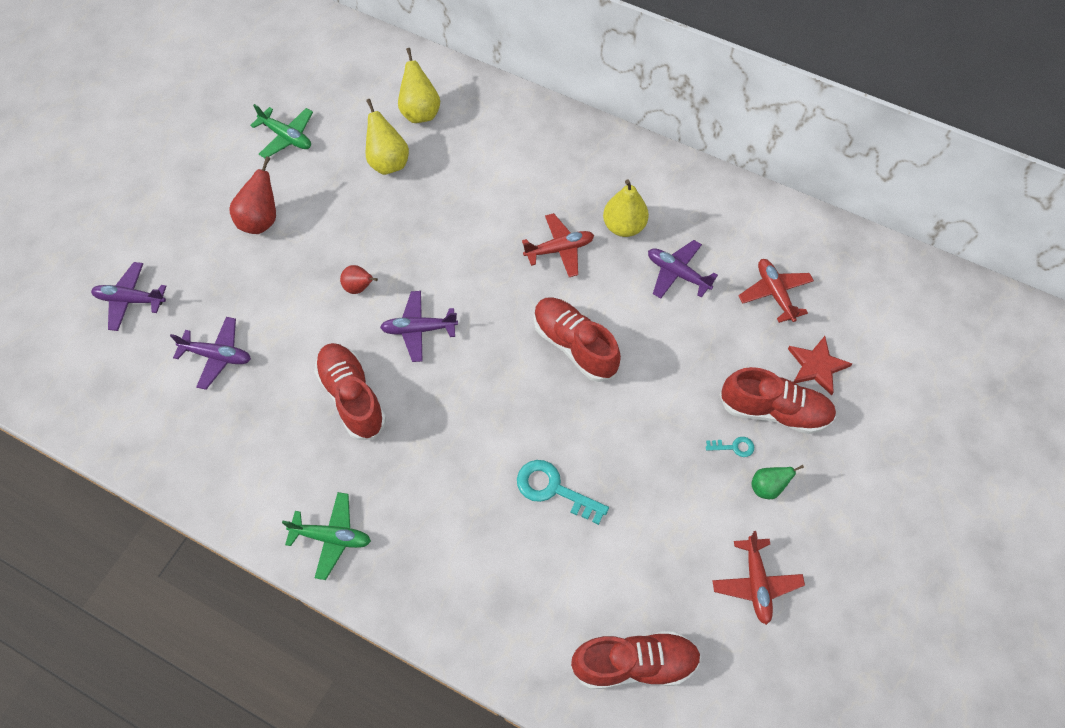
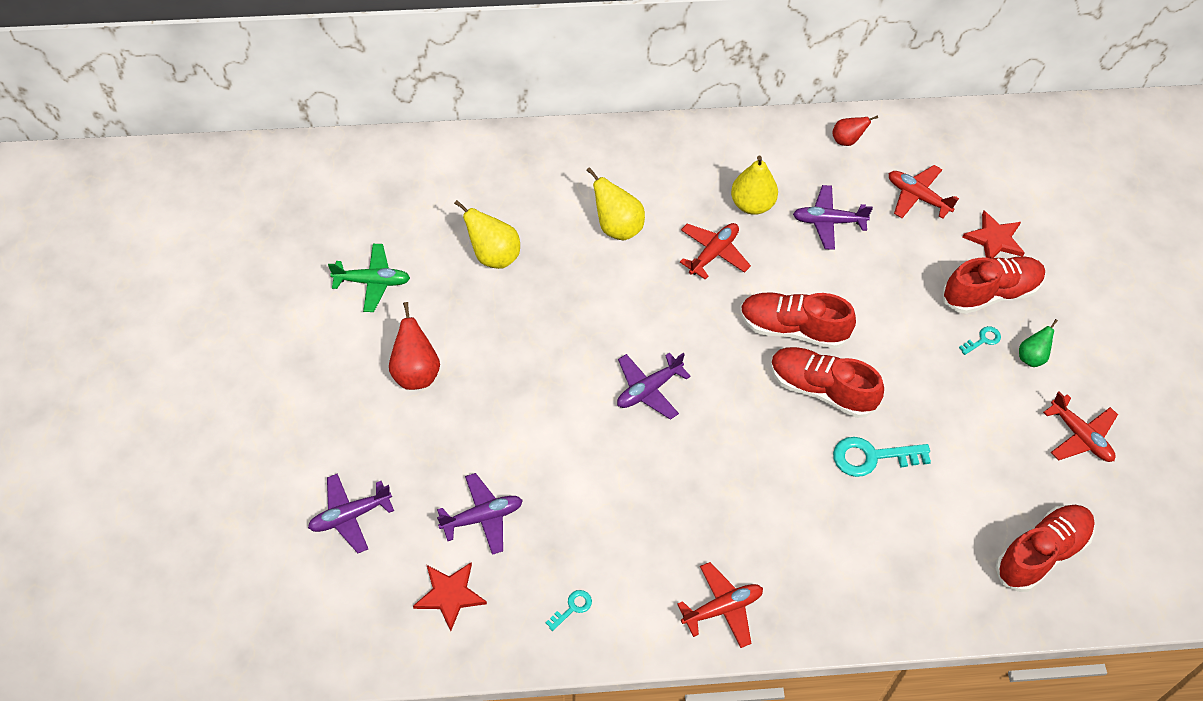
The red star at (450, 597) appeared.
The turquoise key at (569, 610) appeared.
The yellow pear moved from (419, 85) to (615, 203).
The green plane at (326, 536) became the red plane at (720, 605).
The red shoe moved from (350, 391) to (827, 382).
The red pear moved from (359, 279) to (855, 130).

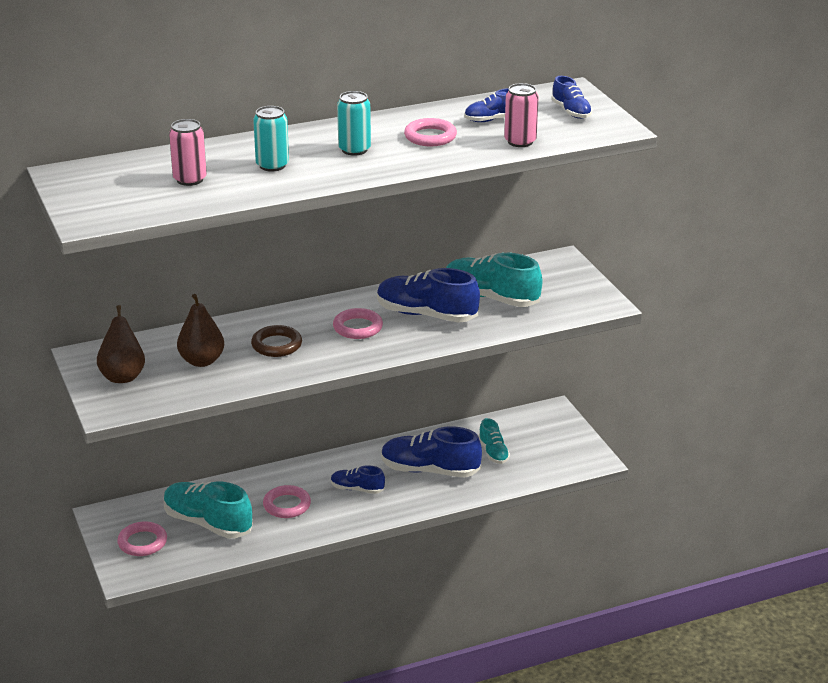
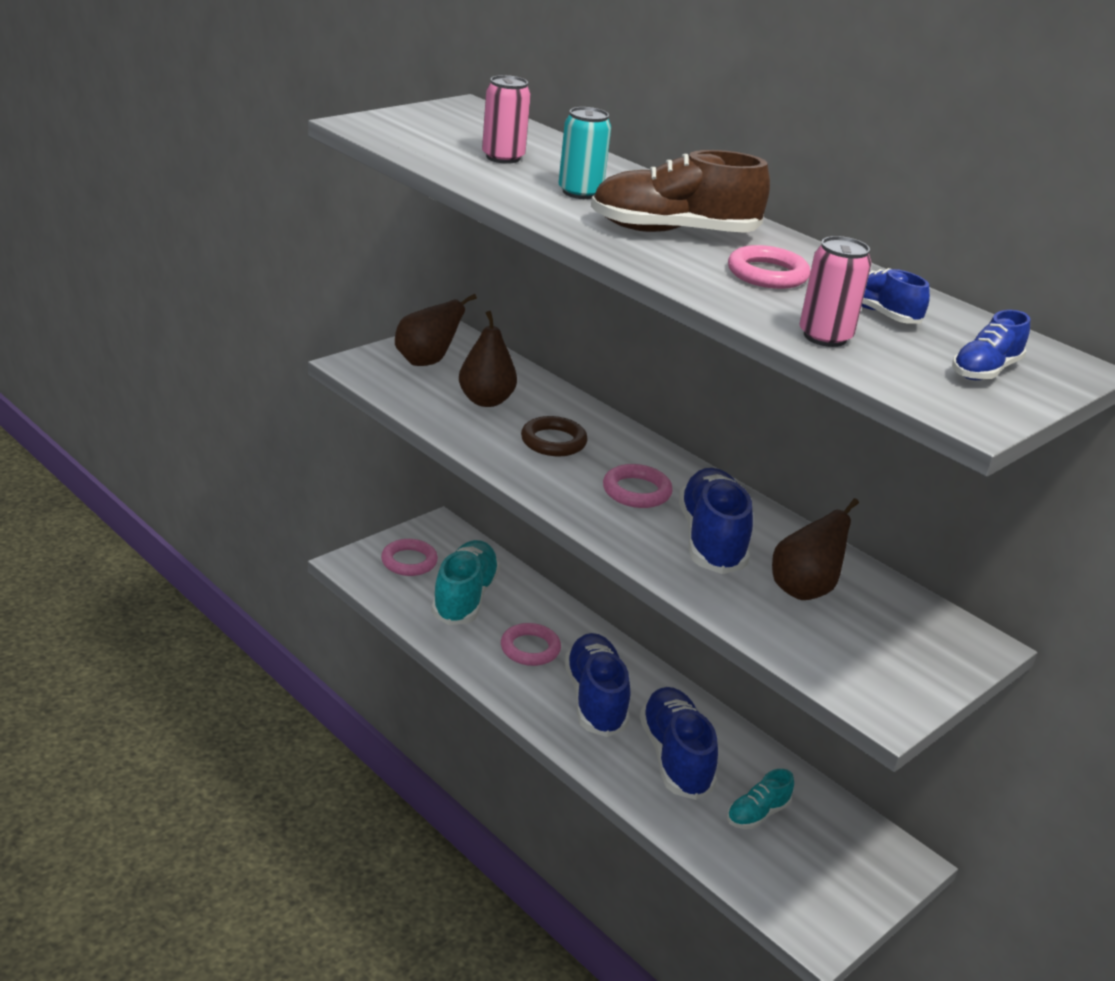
The blue shoe at (358, 479) changed to 1.84 times the size.
The turquoise can at (354, 123) was replaced by the brown shoe at (680, 191).
The turquoise shoe at (494, 280) was replaced by the brown pear at (815, 549).

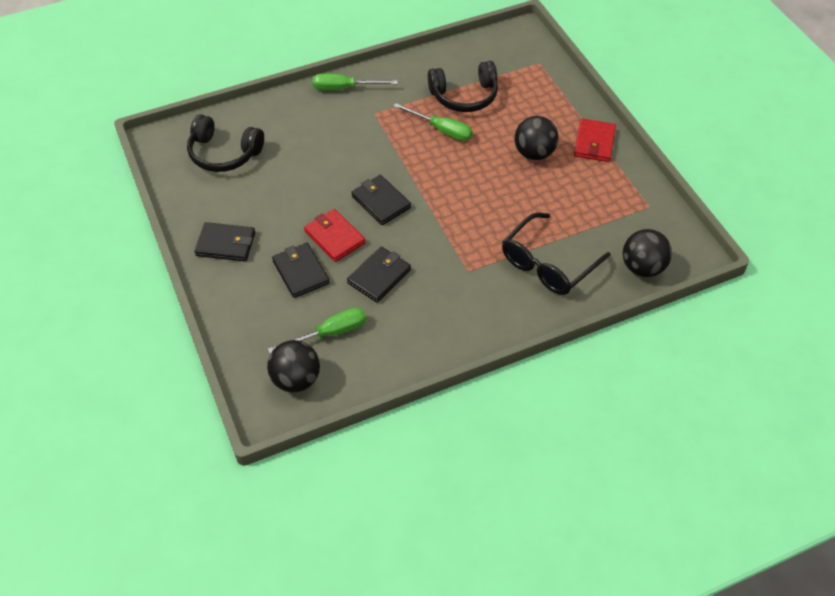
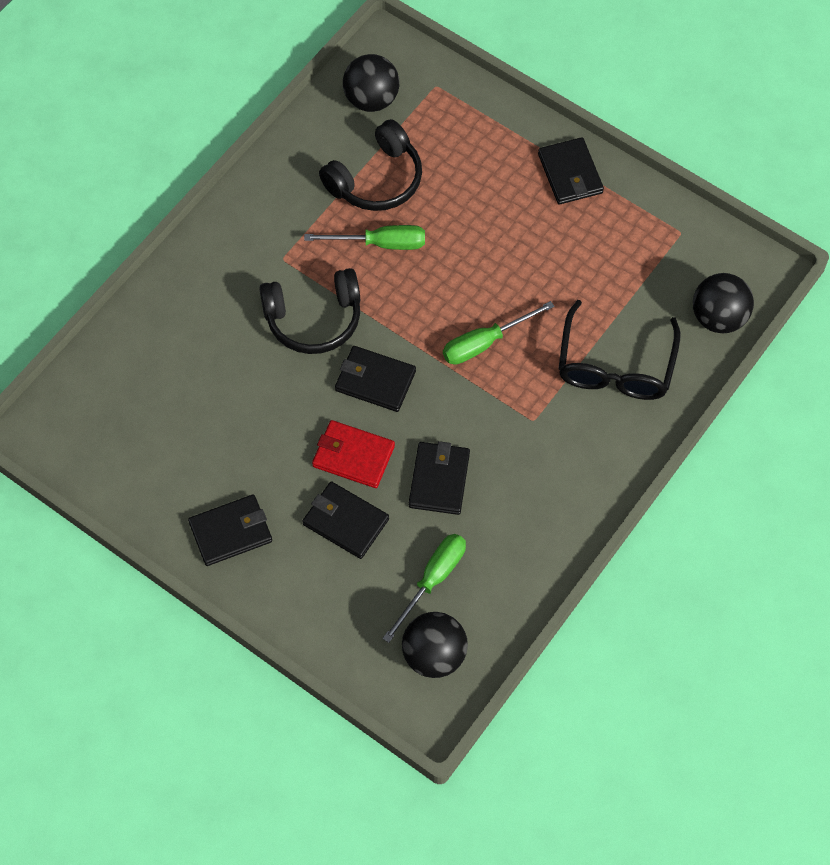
The black headphones moved from (225, 143) to (309, 311).
The black ball moved from (536, 138) to (371, 83).
The green screwdriver moved from (355, 81) to (499, 333).
The red wallet at (595, 140) became the black wallet at (571, 170).

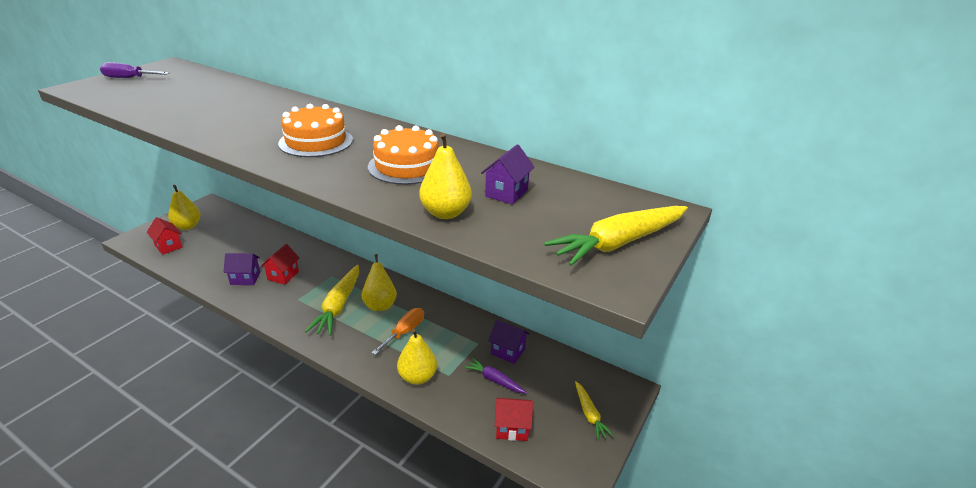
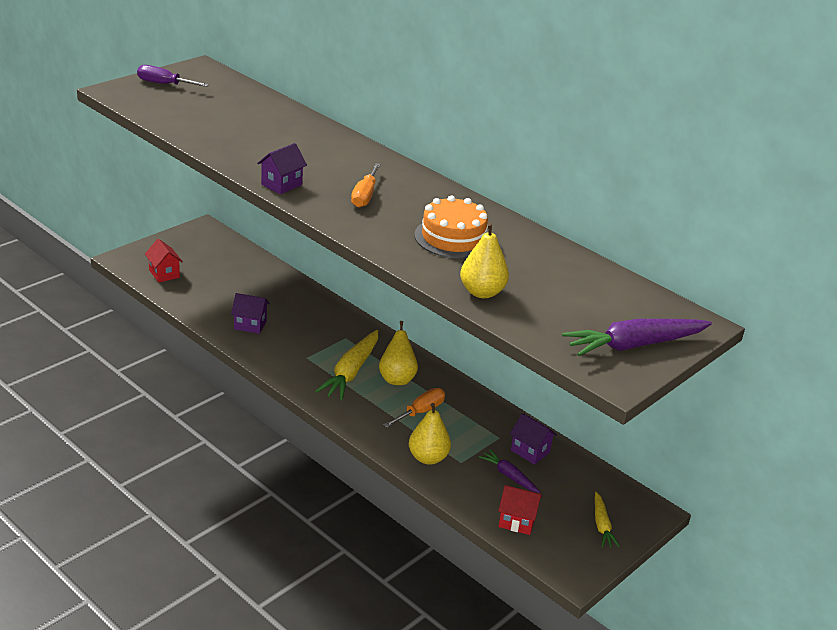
The purple house moved from (508, 174) to (282, 168).
The orange cake at (315, 130) was replaced by the orange screwdriver at (366, 185).
The yellow carrot at (616, 236) became the purple carrot at (637, 337).
The yellow pear at (184, 207) disappeared.
The red house at (280, 264) disappeared.

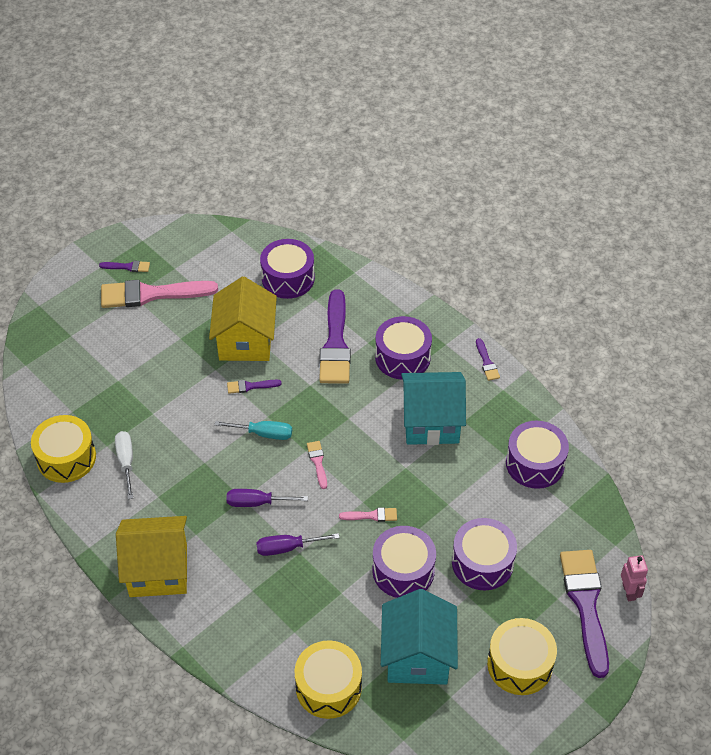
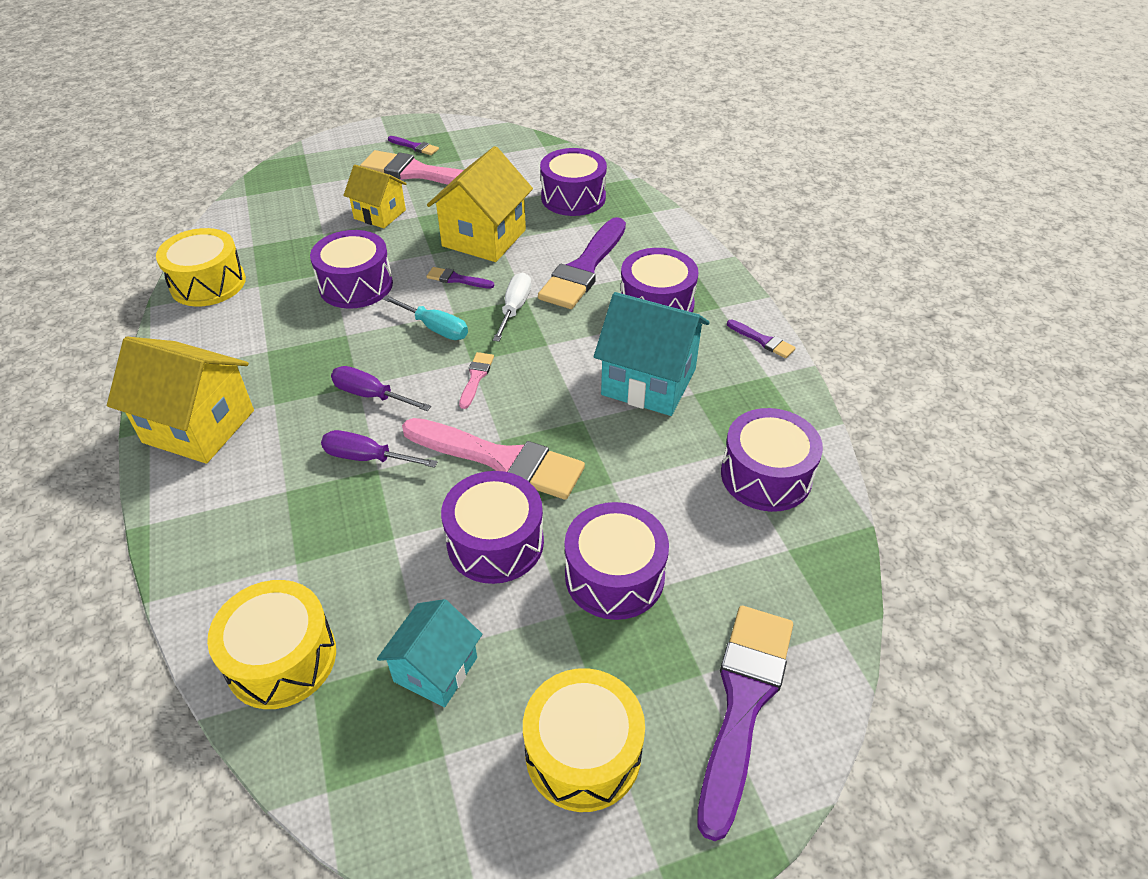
The purple drum at (351, 269) appeared.
The yellow house at (375, 196) appeared.
The turquoise house at (419, 637) changed to 0.62 times the size.
The pink brush at (368, 514) changed to 2.27 times the size.
The white screwdriver moved from (124, 465) to (512, 307).
The purple brush at (488, 359) turned 60 degrees counterclockwise.
The pink robot at (634, 578) disappeared.

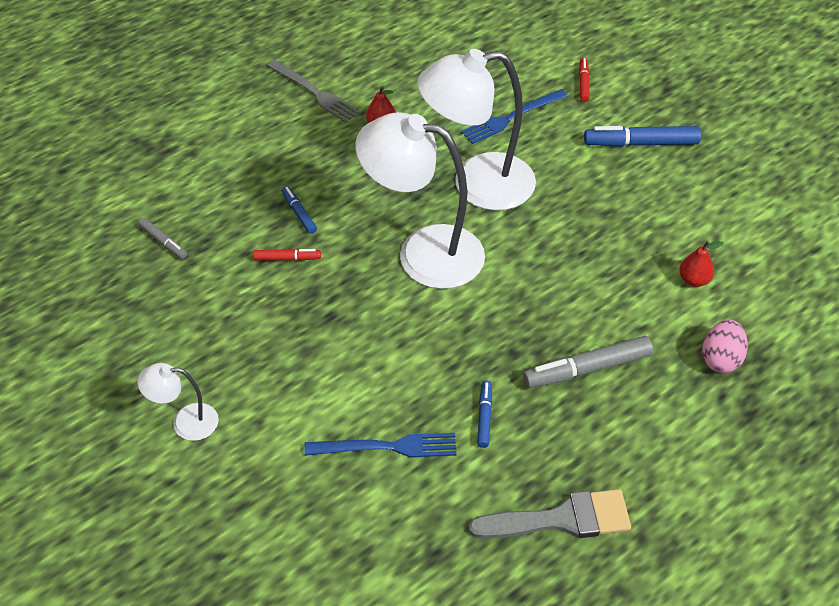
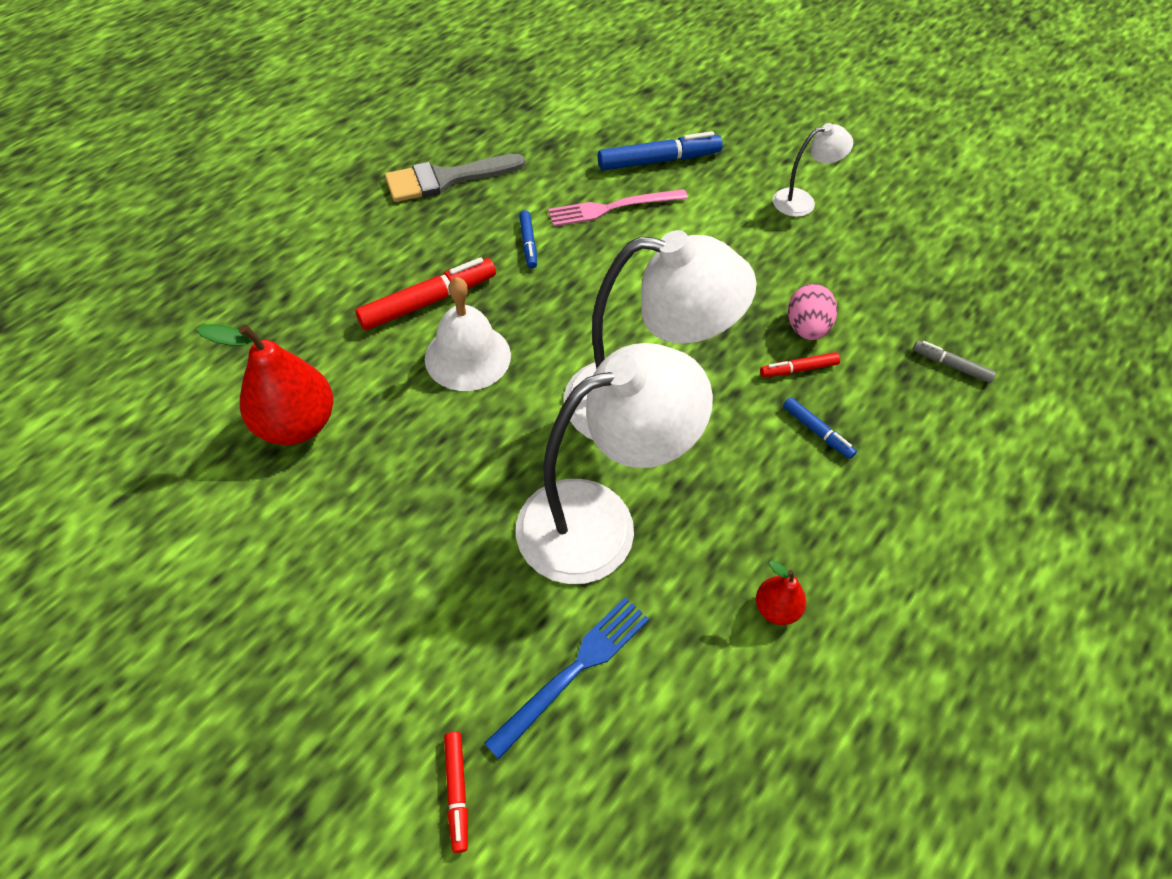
The red pear at (701, 264) changed to 2.00 times the size.
The grey marker at (588, 362) became the red marker at (425, 293).
The white bell at (468, 334) appeared.
The blue fork at (381, 445) became the pink fork at (618, 208).
The blue marker moved from (642, 136) to (660, 150).
The pink egg moved from (725, 346) to (812, 312).
The grey fork at (313, 91) disappeared.

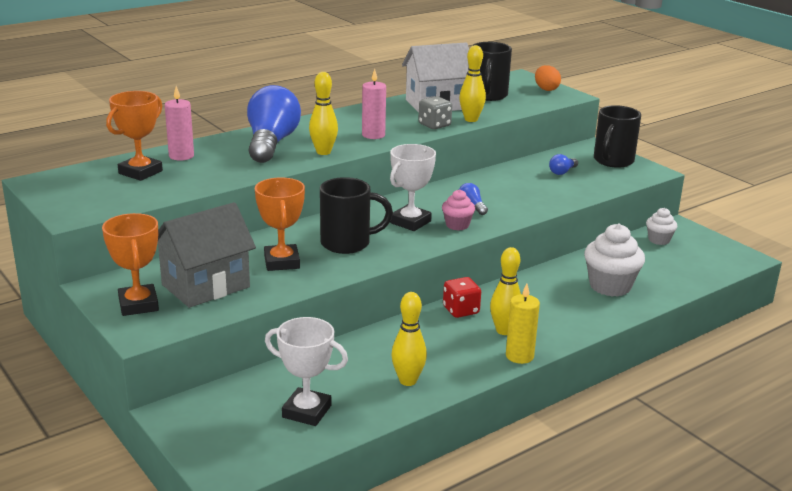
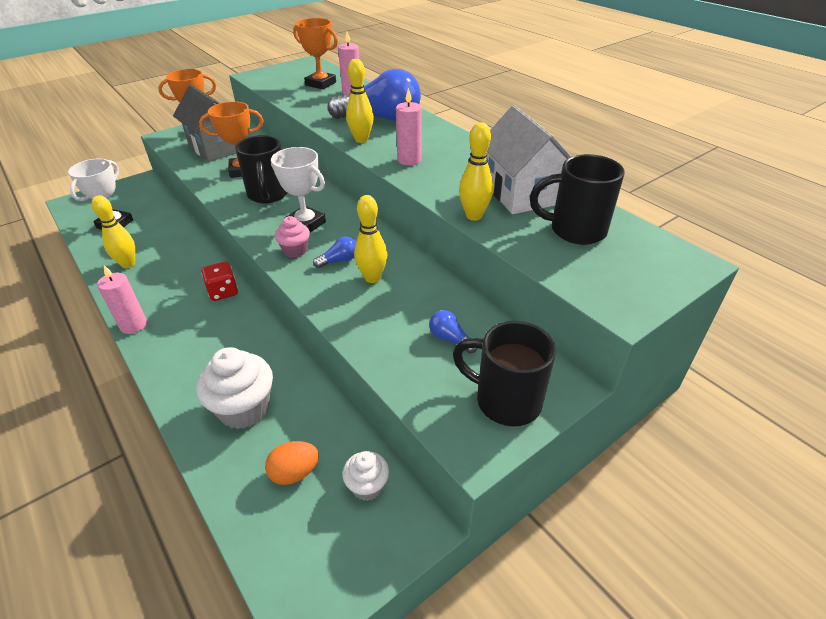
The yellow candle at (523, 324) became the pink candle at (122, 299).
The orange egg moved from (548, 78) to (292, 463).
The yellow bowling pin moved from (505, 291) to (370, 239).
The grey dice at (435, 112) disappeared.

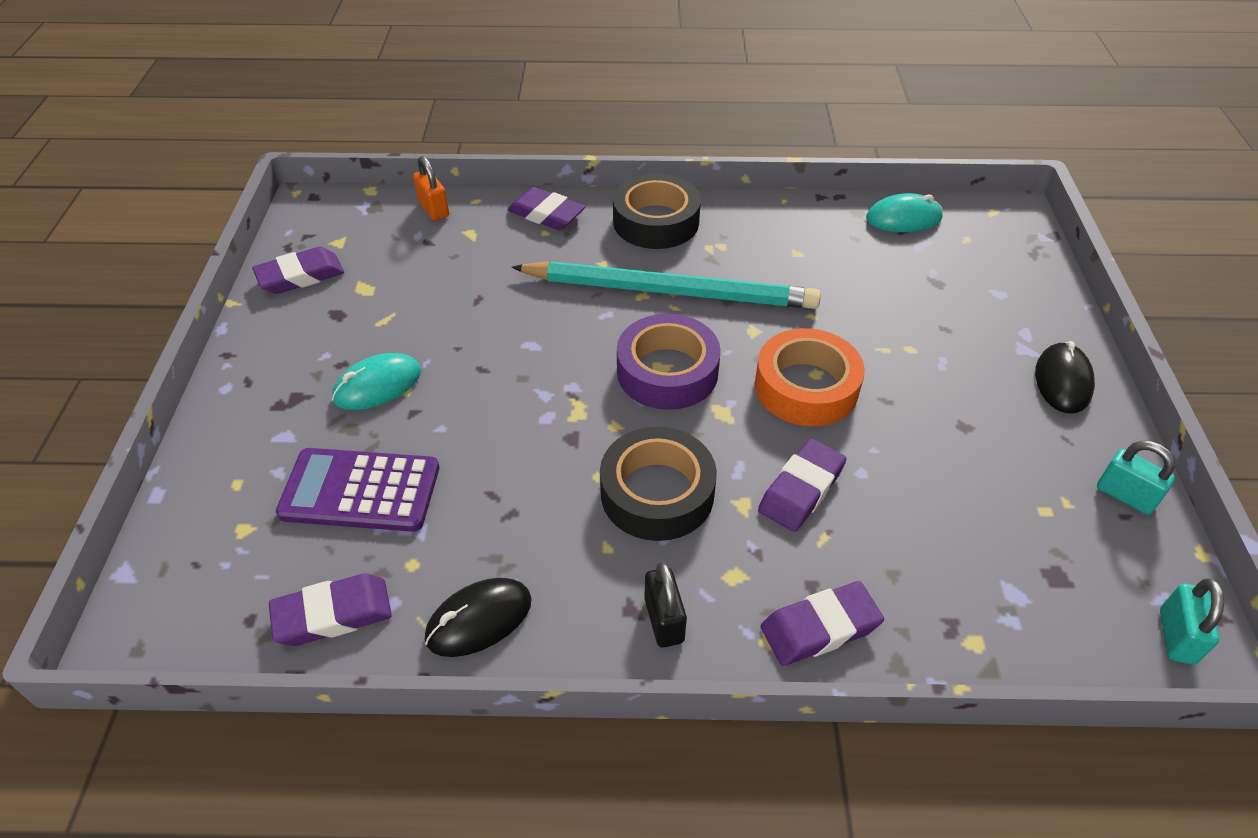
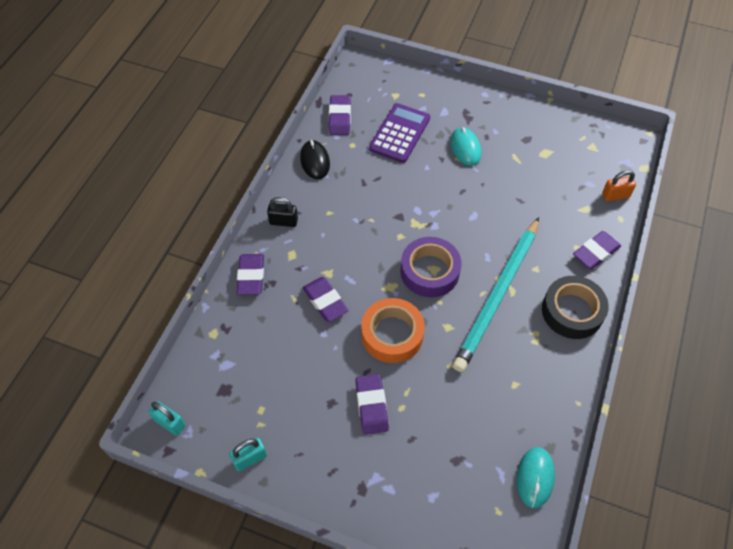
The purple eraser moved from (298, 270) to (372, 404).
The black tape at (658, 484) disappeared.
The black mouse at (1065, 377) disappeared.

